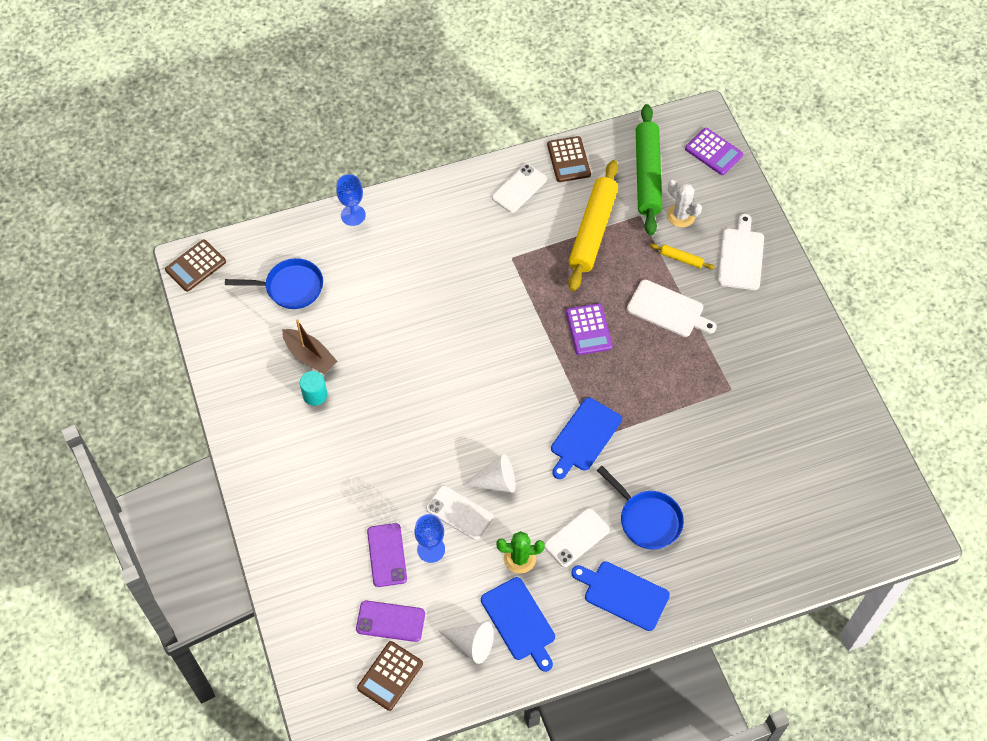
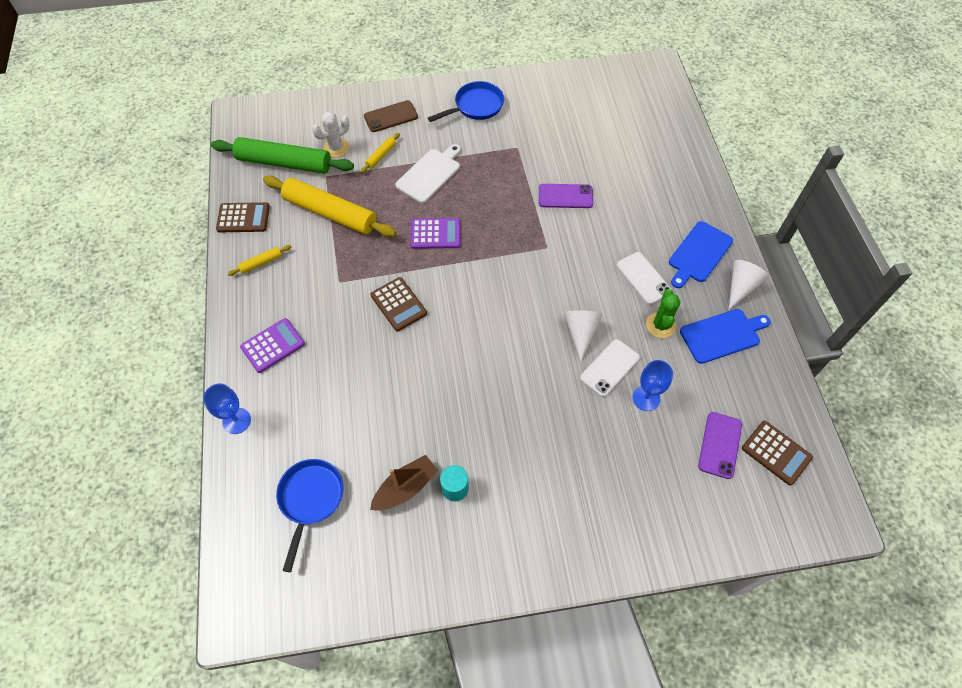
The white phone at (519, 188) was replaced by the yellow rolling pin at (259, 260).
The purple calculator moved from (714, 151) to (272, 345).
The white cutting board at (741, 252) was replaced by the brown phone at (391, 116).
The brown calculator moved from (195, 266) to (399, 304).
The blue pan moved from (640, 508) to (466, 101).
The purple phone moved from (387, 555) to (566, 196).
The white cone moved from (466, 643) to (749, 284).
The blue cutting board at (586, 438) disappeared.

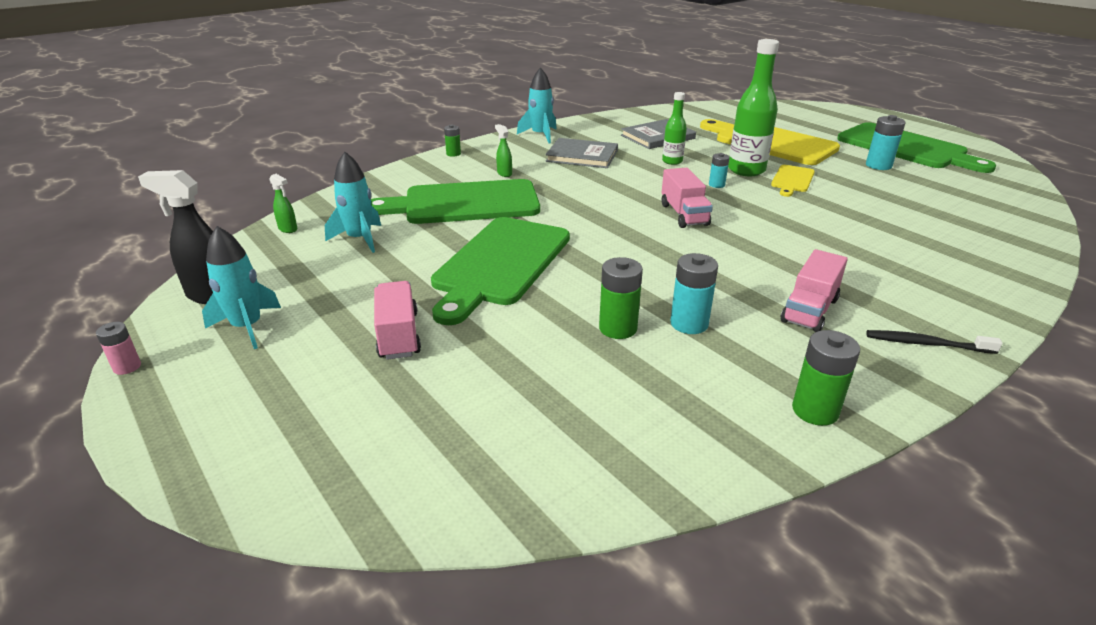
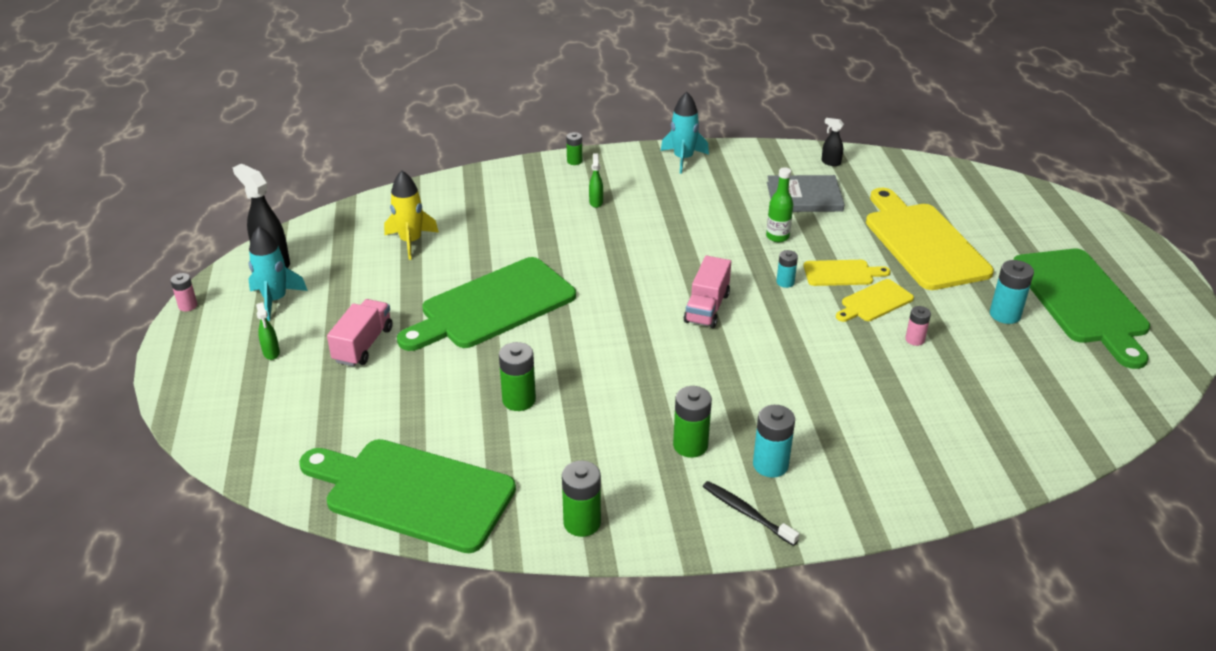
The green spray bottle moved from (283, 203) to (268, 331).
The green cutting board moved from (455, 201) to (407, 496).
The turquoise rocket at (353, 202) became the yellow rocket at (411, 215).
The pink truck at (814, 290) was replaced by the green battery at (692, 422).
The turquoise battery moved from (694, 293) to (774, 441).
The green bottle at (753, 107) was replaced by the yellow cutting board at (847, 273).
The black spray bottle at (833, 142) appeared.
The pink battery at (918, 326) appeared.
The grey book at (581, 153) disappeared.

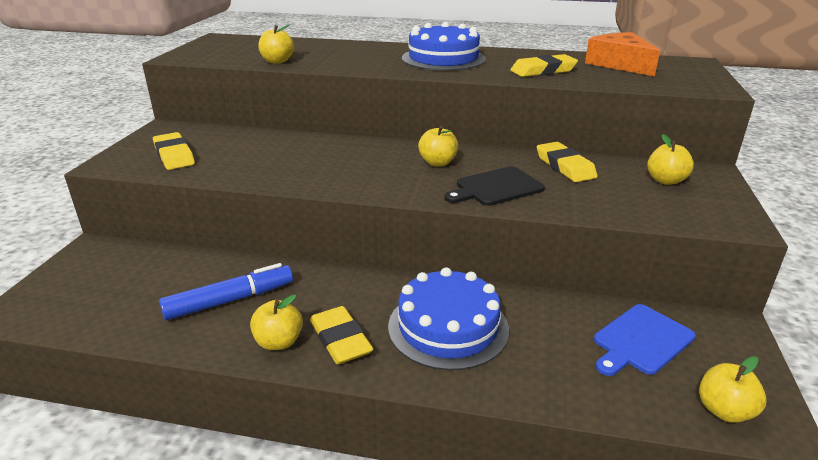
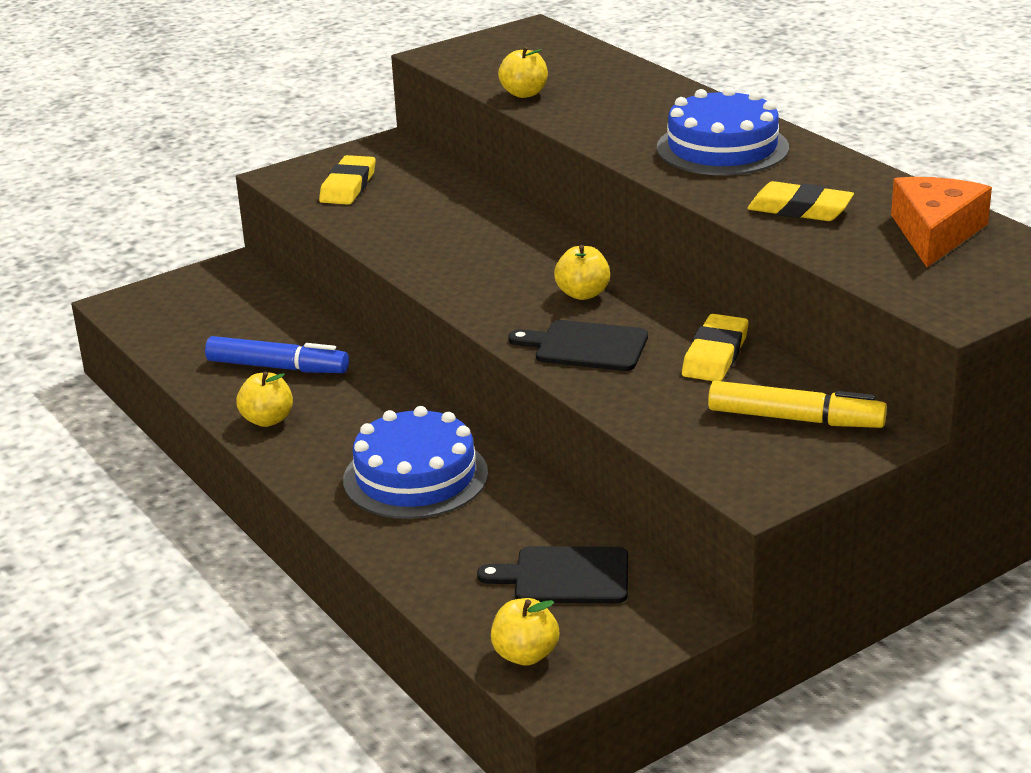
The blue cutting board at (645, 340) became the black cutting board at (552, 574).
The yellow apple at (670, 159) was replaced by the yellow marker at (797, 404).
The yellow eraser at (341, 335) disappeared.

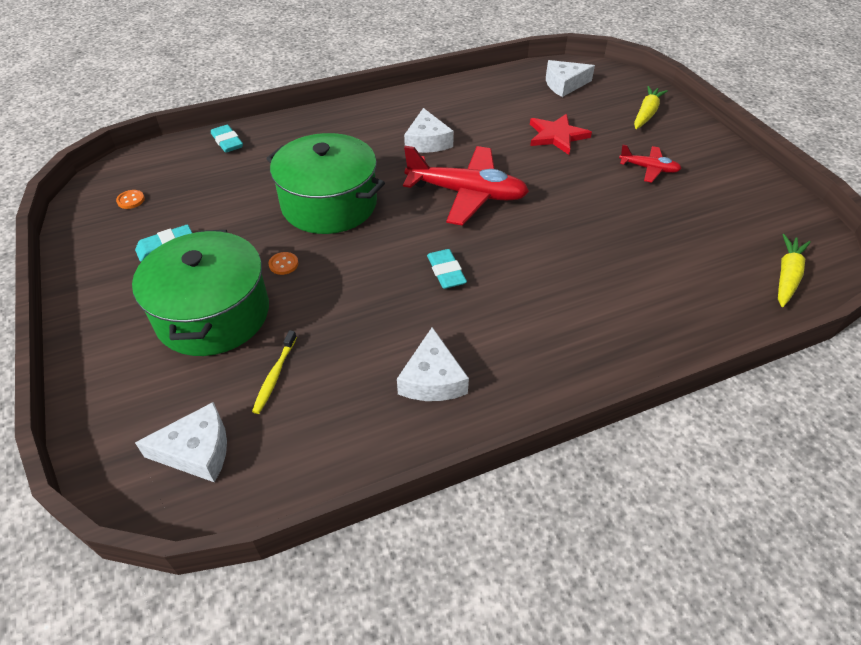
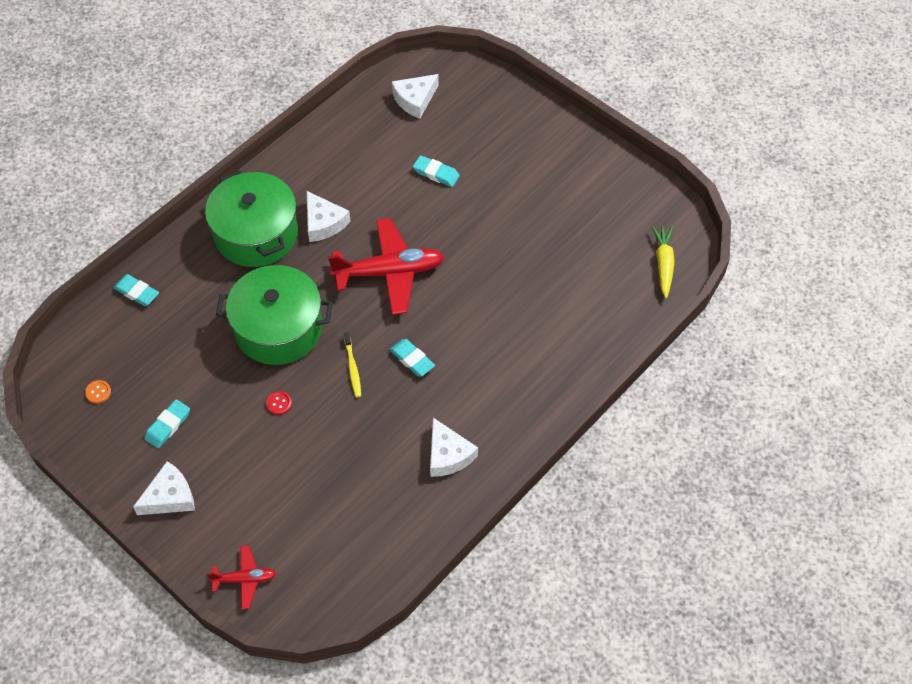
The white cheese moved from (181, 442) to (164, 488).
The green pot moved from (200, 293) to (251, 218).
The red plane moved from (650, 164) to (241, 577).
The orange button at (283, 263) became the red button at (279, 403).
The yellow toothbrush moved from (274, 372) to (352, 364).
The red star at (561, 134) was replaced by the turquoise eraser at (436, 171).
The yellow carrot at (651, 107) disappeared.

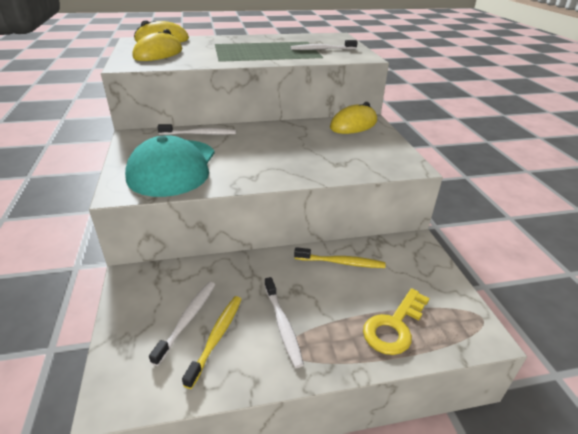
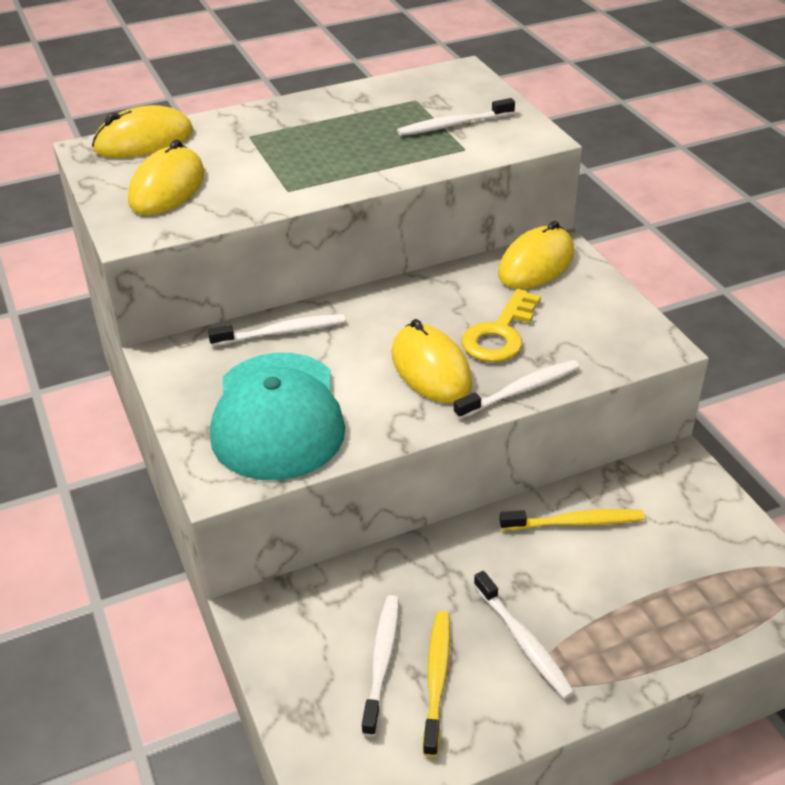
The yellow mouse at (431, 361) appeared.
The white toothbrush at (516, 389) appeared.
The yellow key moved from (396, 321) to (501, 325).

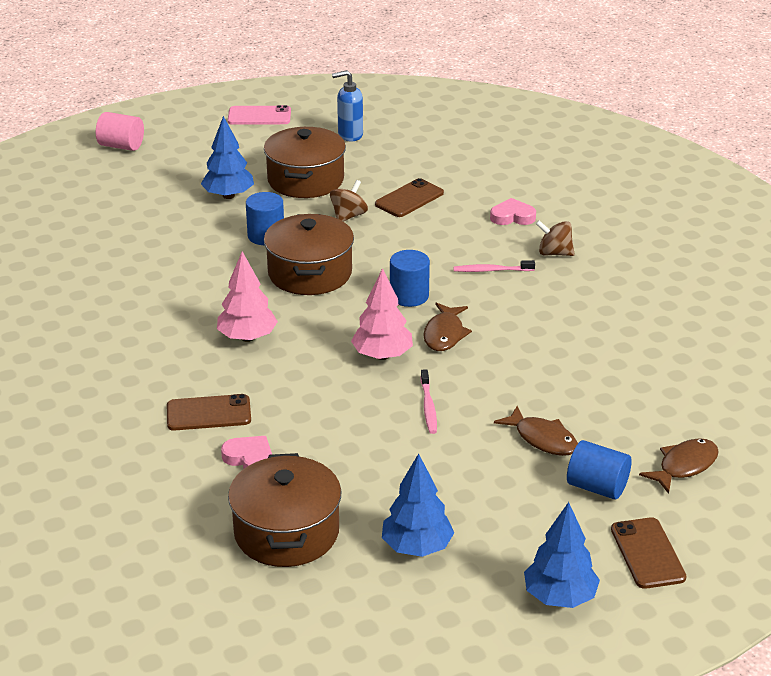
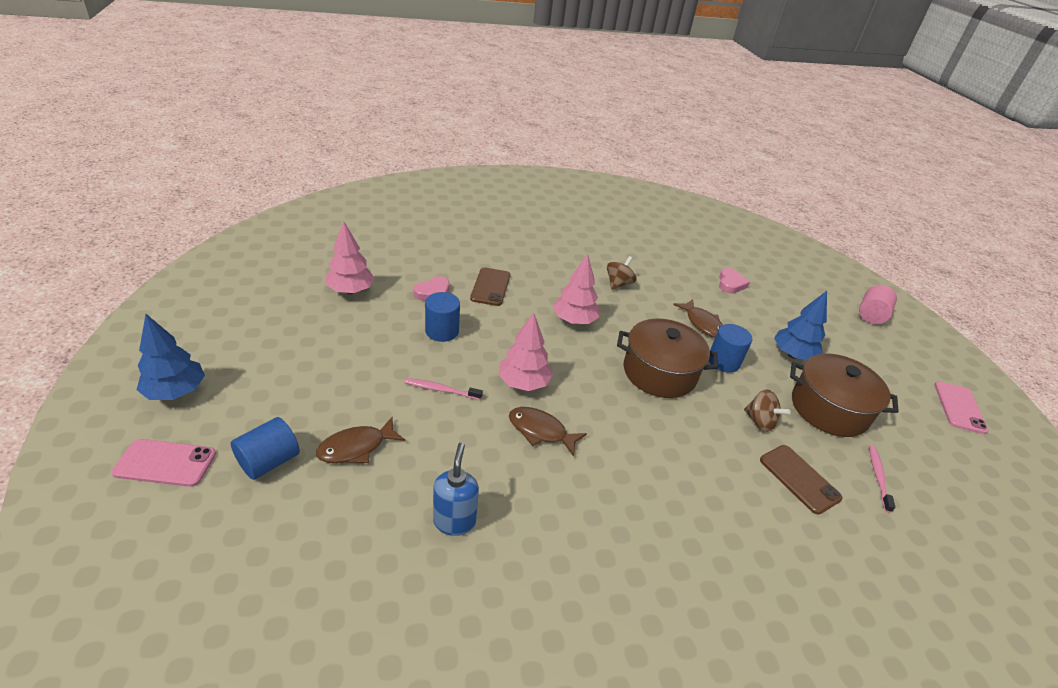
The brown phone at (648, 553) became the pink phone at (163, 463).
The brown pot at (285, 510) was replaced by the pink tree at (350, 257).
The blue cylinder moved from (410, 278) to (442, 317).
The blue soap dispenser moved from (347, 106) to (456, 489).
The brown spinning top moved from (555, 238) to (621, 273).
The brown fish moved from (679, 466) to (698, 318).
The pink heart moved from (513, 211) to (734, 280).
The pink toothbrush moved from (494, 266) to (882, 479).
The blue tree at (418, 505) disappeared.

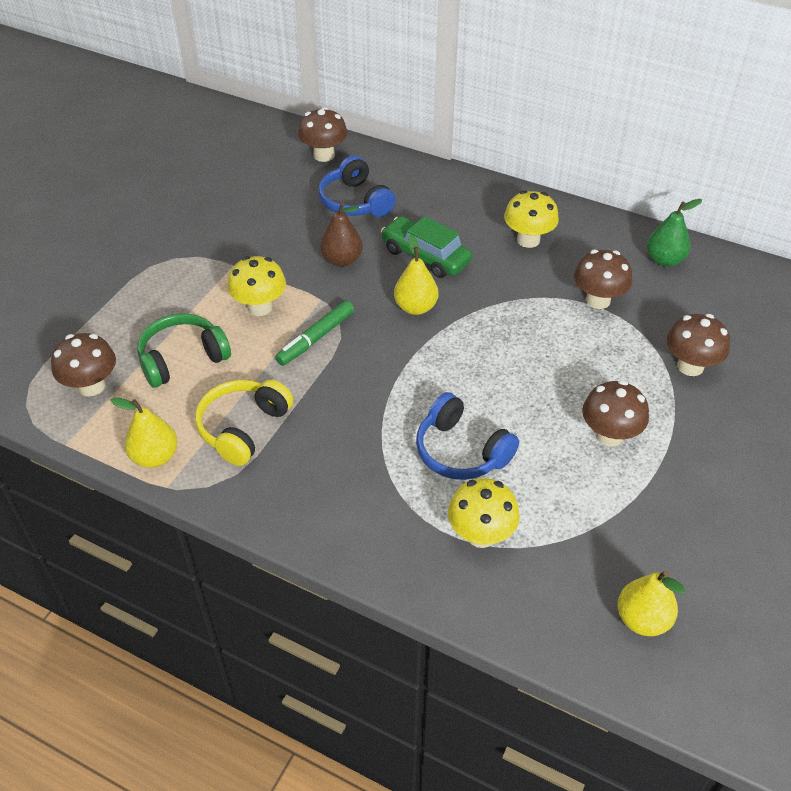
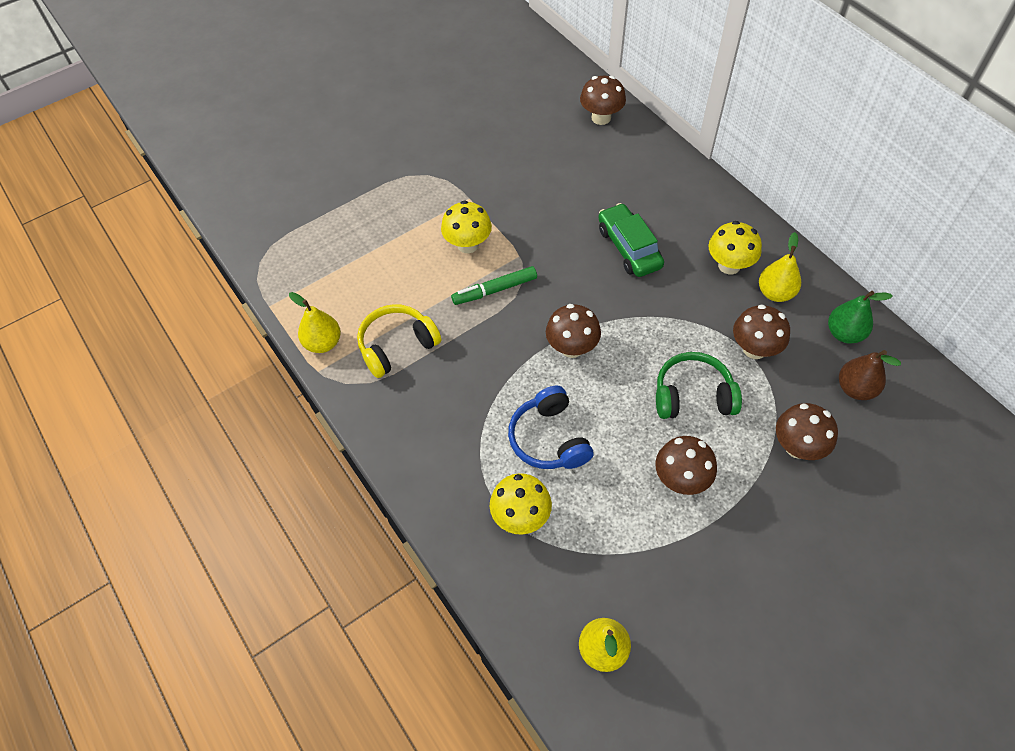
The brown mushroom moved from (83, 365) to (573, 331).
The green headphones moved from (184, 350) to (699, 385).
The yellow pear moved from (416, 275) to (780, 267).
The brown pear moved from (341, 235) to (870, 375).
The blue headphones at (357, 186) disappeared.

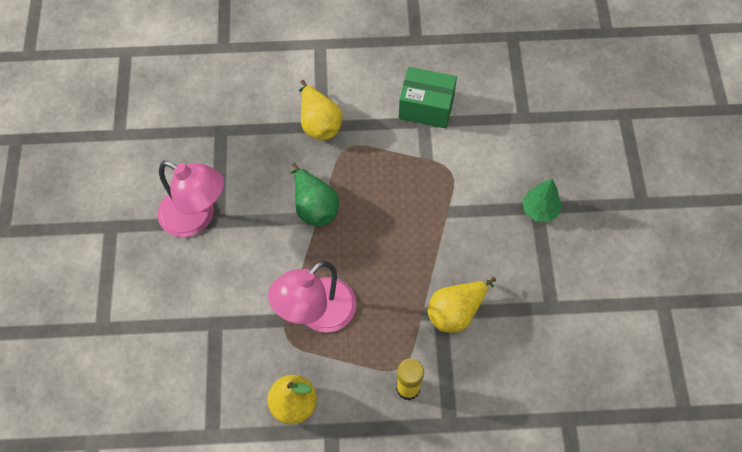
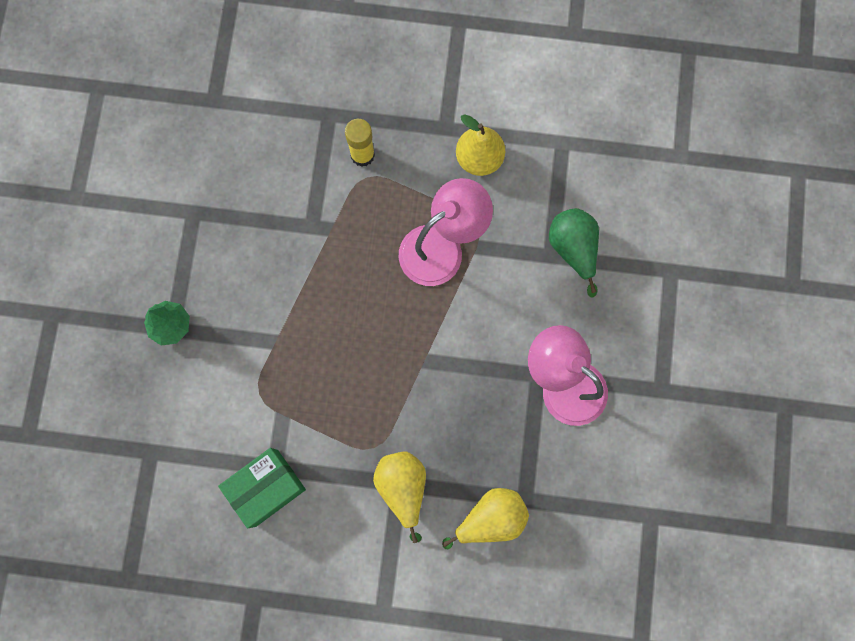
The green box at (427, 97) turned 60 degrees counterclockwise.
The yellow pear moved from (462, 305) to (485, 518).
The green pear moved from (314, 194) to (574, 252).

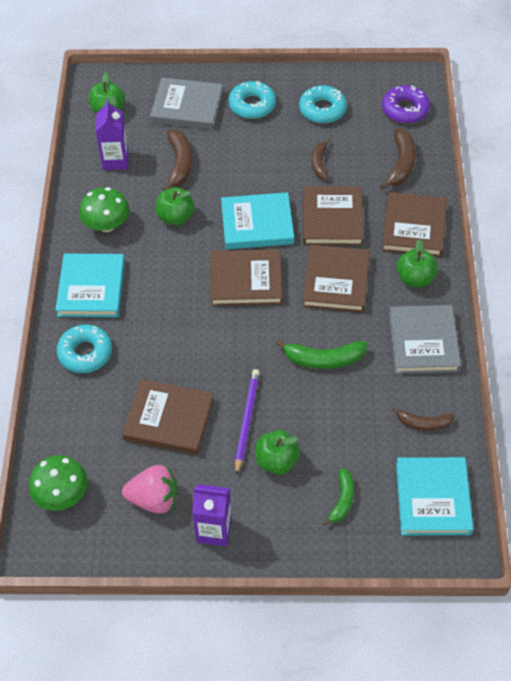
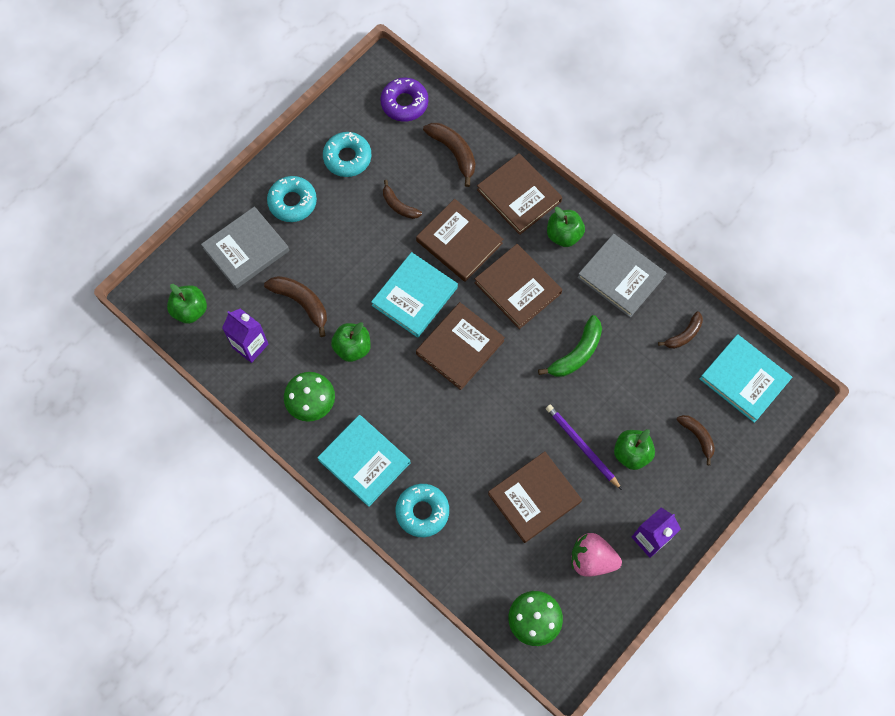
The pink strawberry at (150, 489) turned 120 degrees counterclockwise.
The green banana at (338, 497) became the brown banana at (696, 440).

